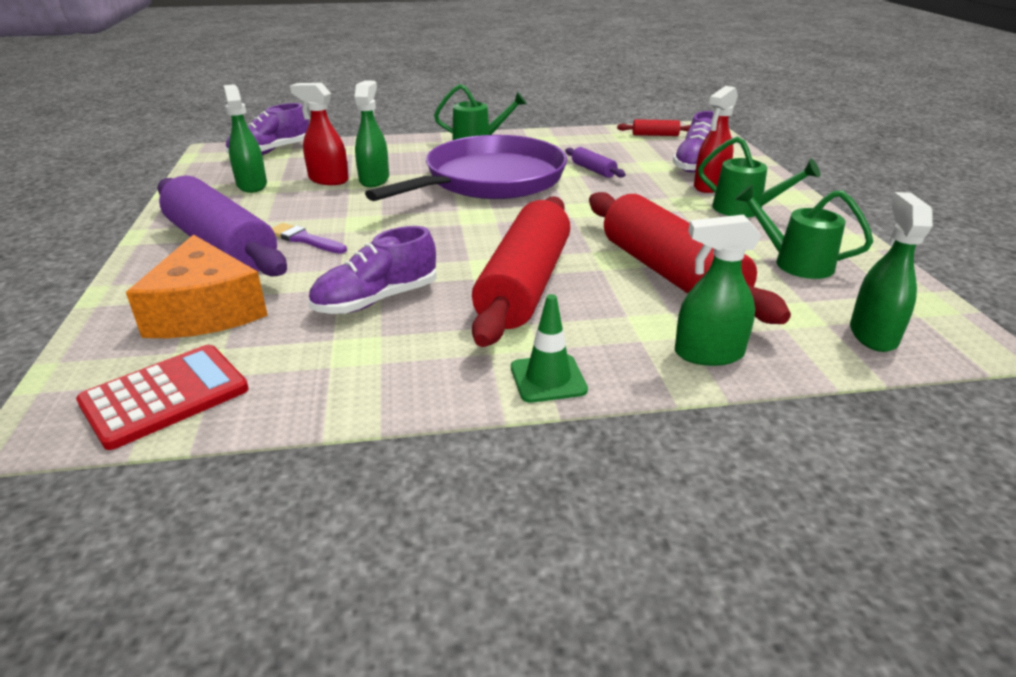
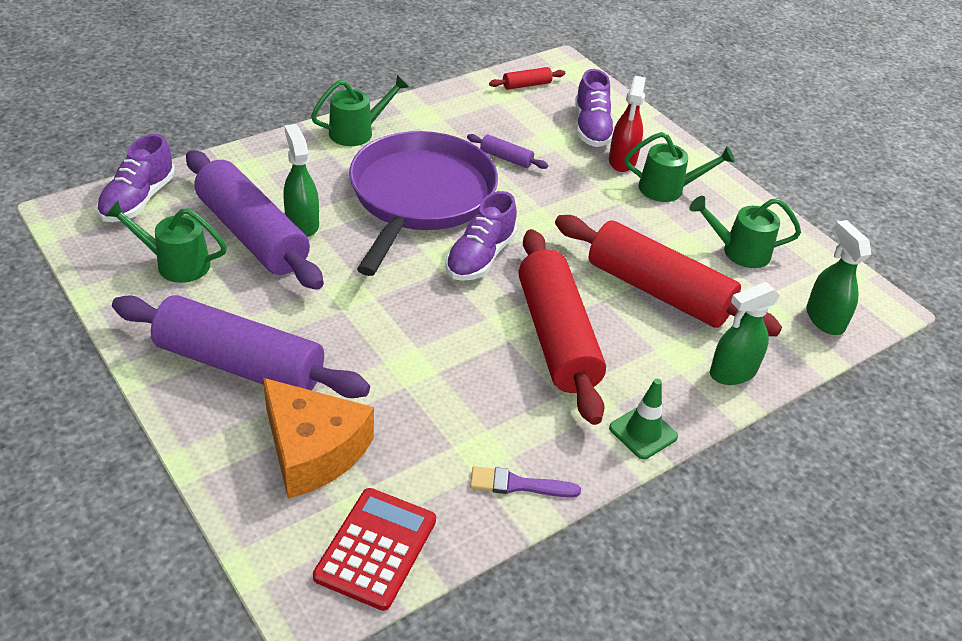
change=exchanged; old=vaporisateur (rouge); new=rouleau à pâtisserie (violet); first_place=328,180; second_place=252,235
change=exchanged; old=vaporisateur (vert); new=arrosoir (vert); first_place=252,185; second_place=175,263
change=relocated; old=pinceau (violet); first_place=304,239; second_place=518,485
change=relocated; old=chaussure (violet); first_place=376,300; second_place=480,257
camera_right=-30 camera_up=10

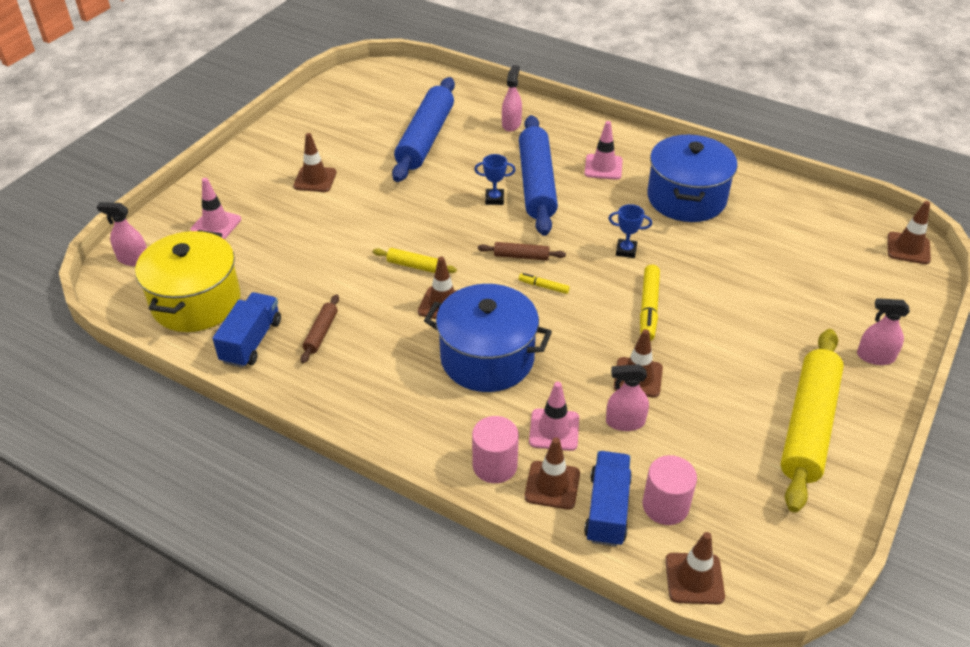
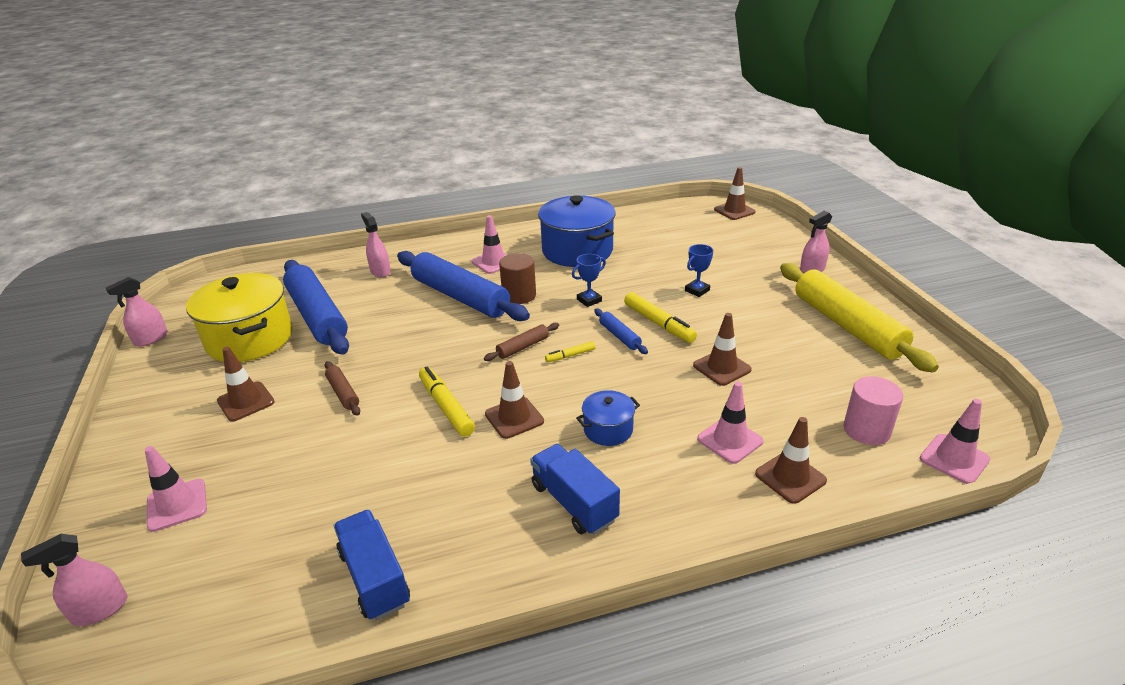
change=relocated; old=trophée (bleu); first_place=494,199; second_place=697,290
change=relocated; old=marmite (jaune); first_place=196,302; second_place=250,339
change=exchanged; old=rouleau à pâtisserie (jaune); new=feutre (jaune); first_place=414,266; second_place=446,407
change=size; old=marmite (bleu); first_place=487,358; second_place=608,429; factor=0.49
change=relocated; old=rouleau à pâtisserie (marron); first_place=321,333; second_place=343,393
change=relocated; old=vaporisateur (rose); first_place=625,422; second_place=151,339
change=missing; old=cylindre (rose); first_place=495,465
change=relocated; old=camion (bleu); first_place=607,509; second_place=574,503
change=colour; old=cône de chantier (marron); new=cône de chantier (rose); first_place=694,578; second_place=954,459
change=appeared; new=cylindre (marron); second_place=519,295
change=appeared; new=rouleau à pâtisserie (bleu); second_place=619,336
camera_right=-45 camera_up=-10

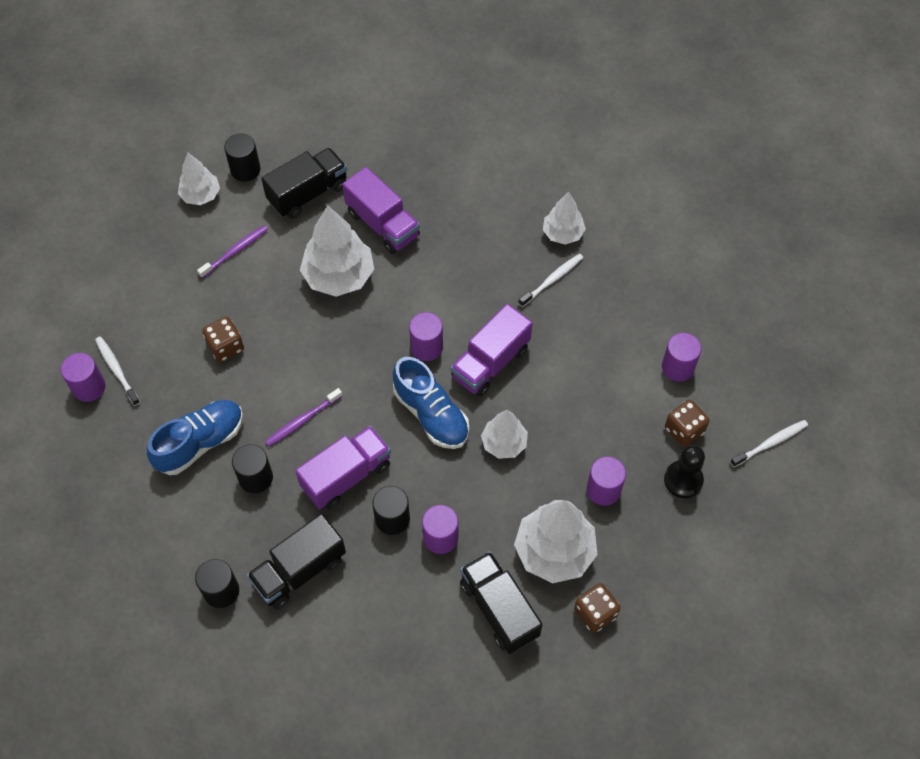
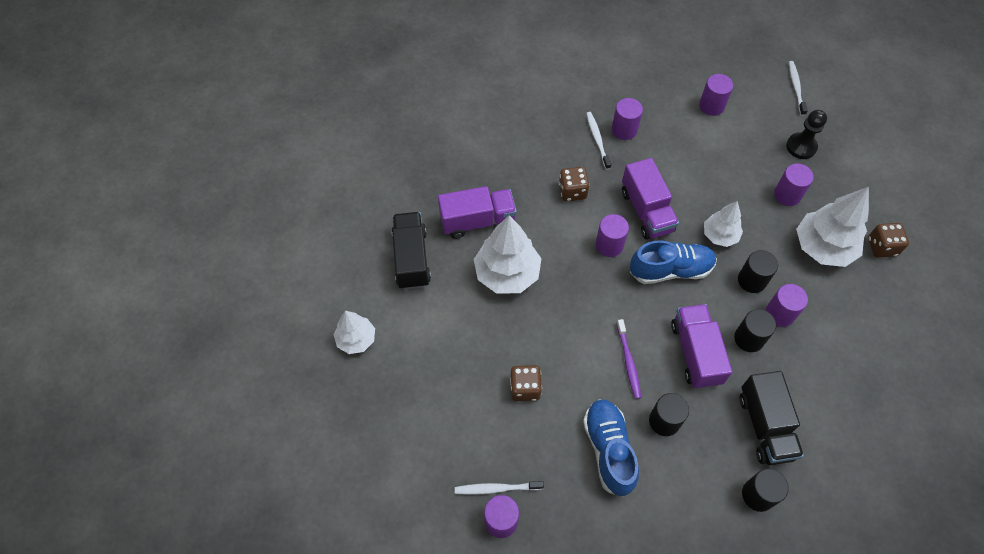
change=relocated; old=cylindre (noir); first_place=245,169; second_place=751,280
change=missing; old=arbre (blanc); first_place=563,233
change=missing; old=brosse à dents (violet); first_place=235,251
change=relocated; old=dé (marron); first_place=684,430; second_place=572,191
change=missing; old=camion (noir); first_place=499,609
change=appeared; new=cylindre (violet); second_place=624,130
camera_right=-60 camera_up=0

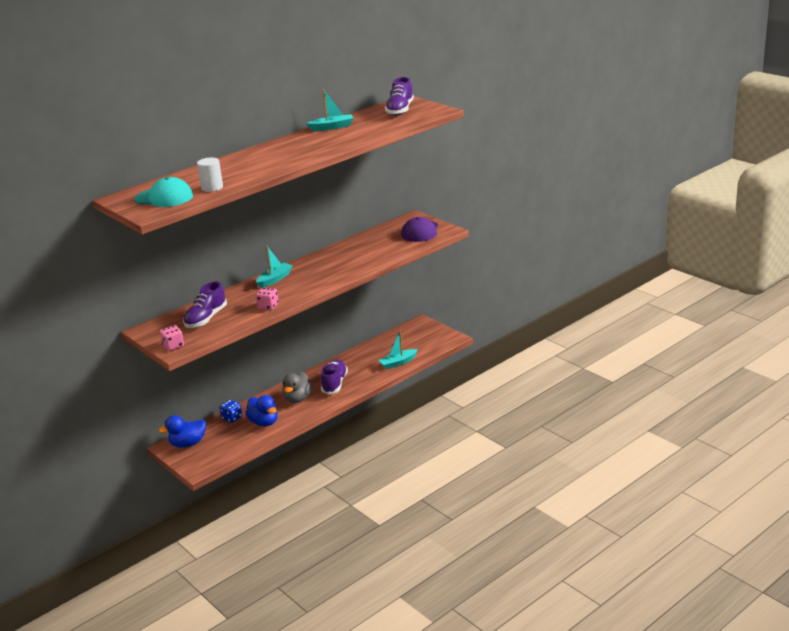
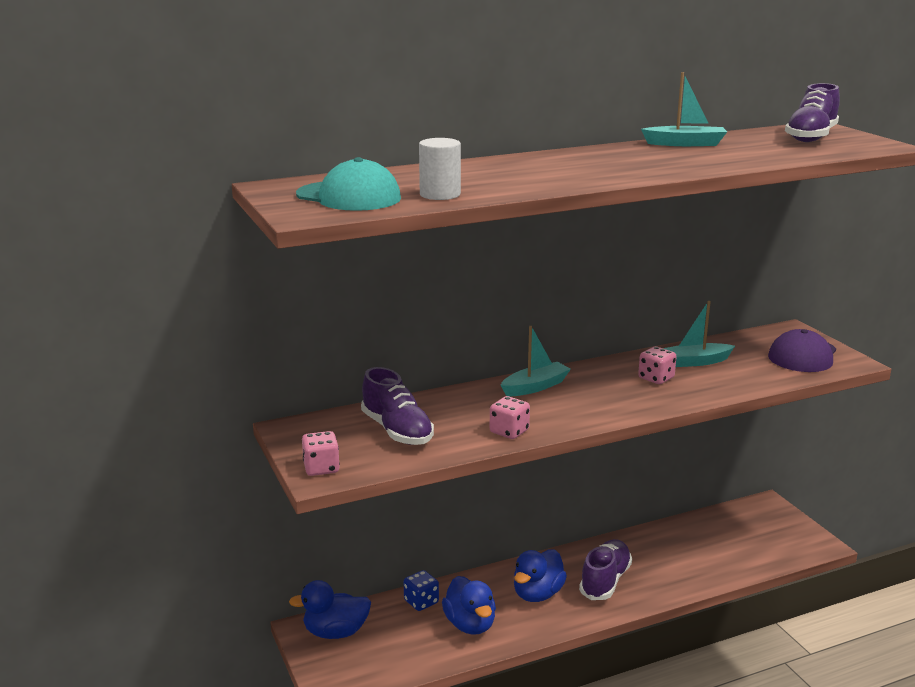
change=spun; old=chaussure (violet); first_place=206,319; second_place=397,431; degrees=-75
change=relocated; old=bateau (turquoise); first_place=398,363; second_place=695,362
change=colour; old=canard (gris); new=canard (bleu); first_place=298,399; second_place=537,594
change=appeared; new=dé (rose); second_place=656,378
camera_right=15 camera_up=-5

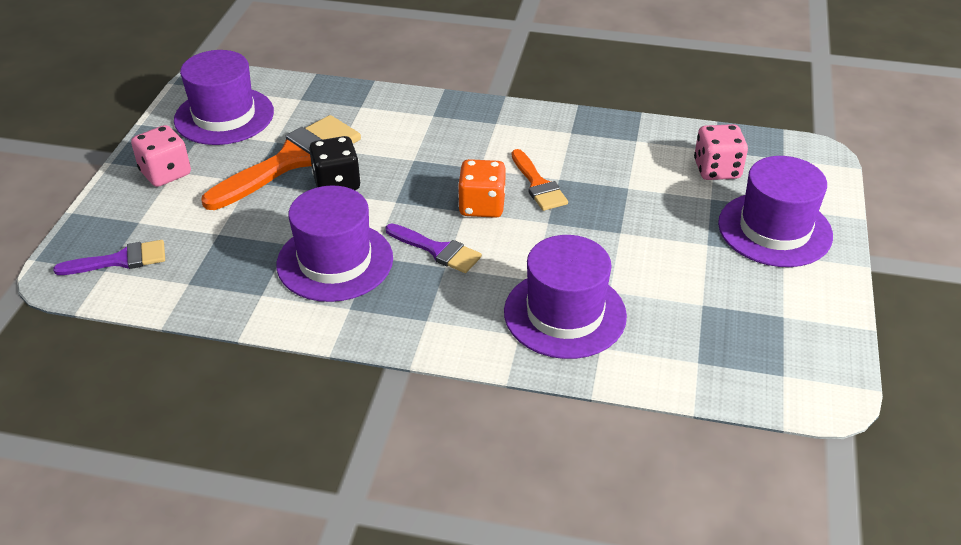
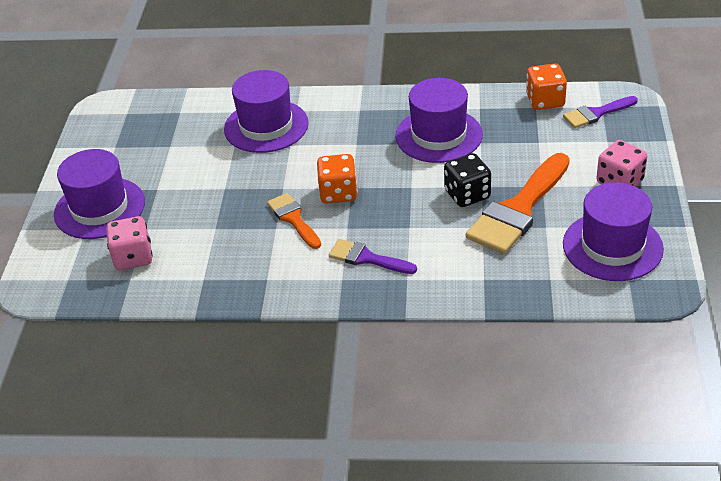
change=relocated; old=pinceau (violet); first_place=437,250; second_place=366,258
change=appeared; new=dé (orange); second_place=545,101
camera_right=175 camera_up=0

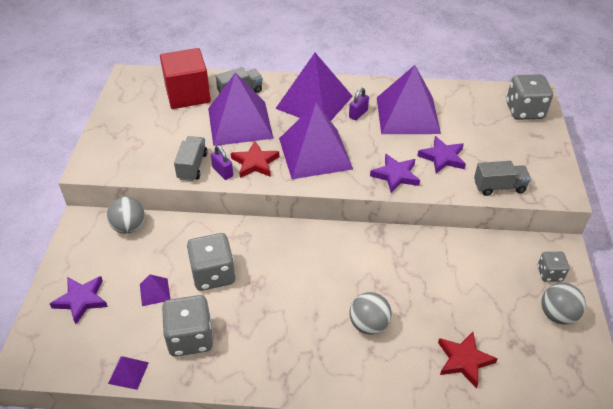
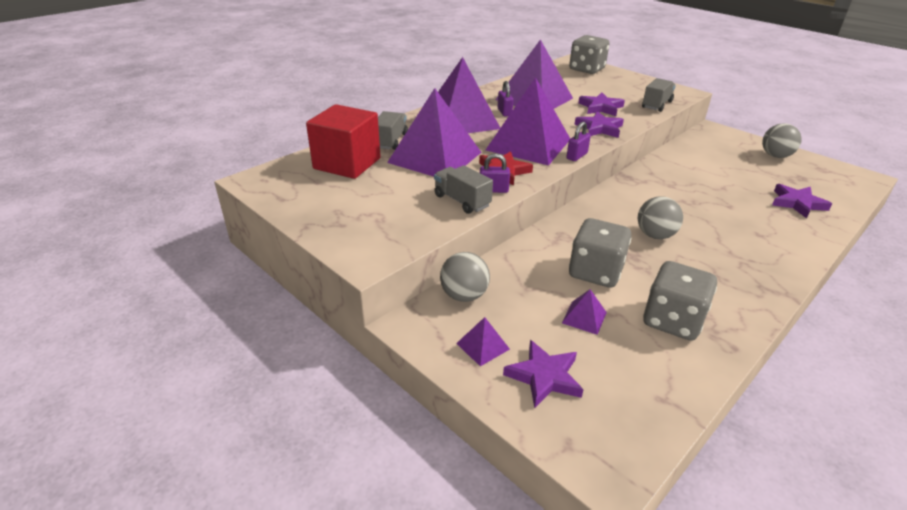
change=missing; old=dé (gris); first_place=549,273
change=relocated; old=balle (gris); first_place=369,324; second_place=655,235
change=colour; old=étoile (rouge); new=étoile (violet); first_place=464,360; second_place=797,203
change=relocated; old=pyramide (violet); first_place=128,372; second_place=482,346
change=appeared; new=cadenas (violet); second_place=576,156
camera_right=-50 camera_up=-10

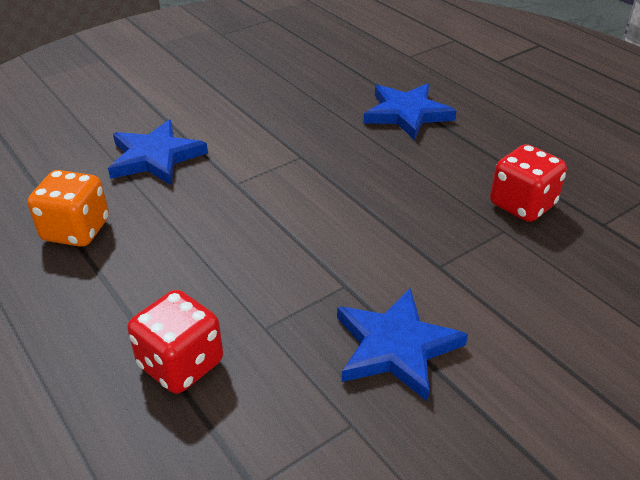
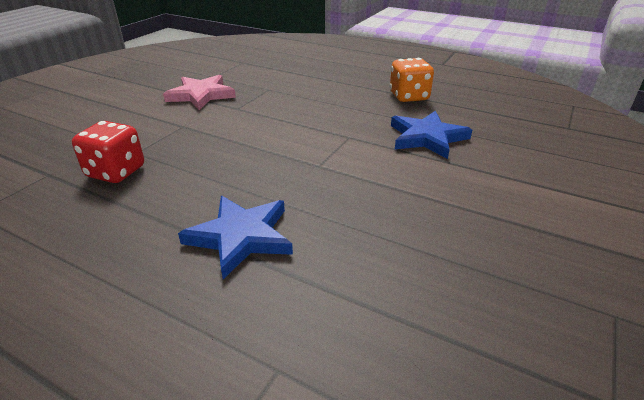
change=colour; old=étoile (bleu); new=étoile (rose); first_place=396,347; second_place=201,95
change=missing; old=dé (rouge); first_place=181,364
camera_right=155 camera_up=-5

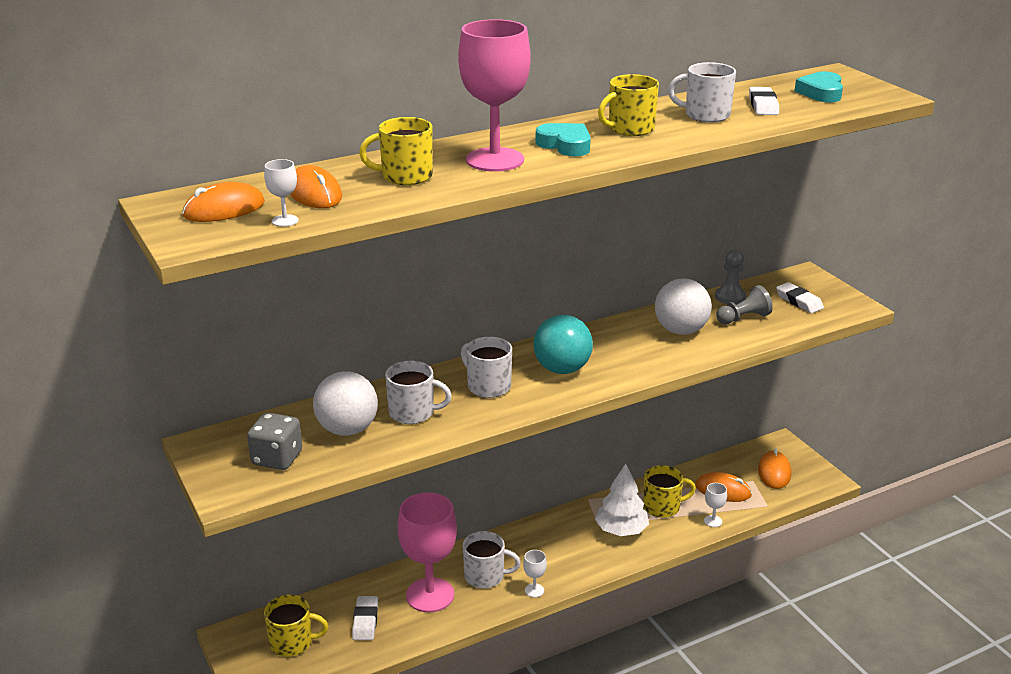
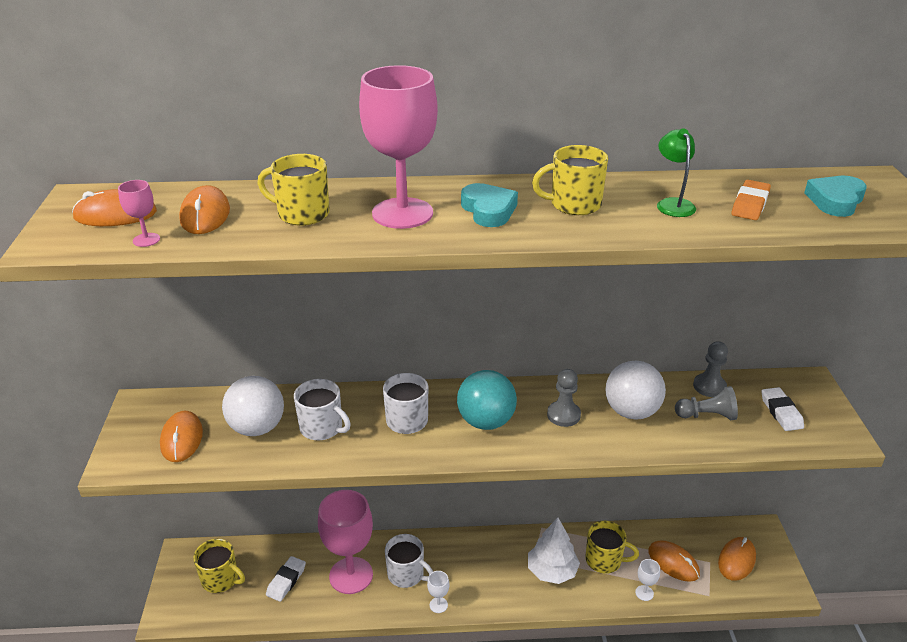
change=exchanged; old=tasse (blanc); new=lampe (vert); first_place=705,115; second_place=672,204
change=colour; old=gomme (blanc); new=gomme (orange); first_place=763,105; second_place=750,204
change=colour; old=verre à pied (blanc); new=verre à pied (rose); first_place=285,221; second_place=146,240
change=exchanged; old=dé (gris); new=souris (orange); first_place=277,458; second_place=181,439
change=appeared; new=pion (gris); second_place=563,415
camera_right=25 camera_up=5

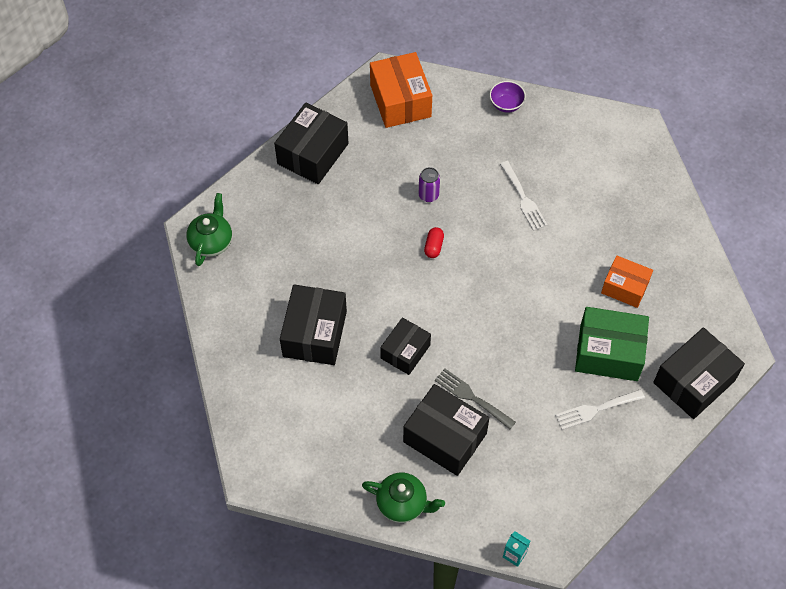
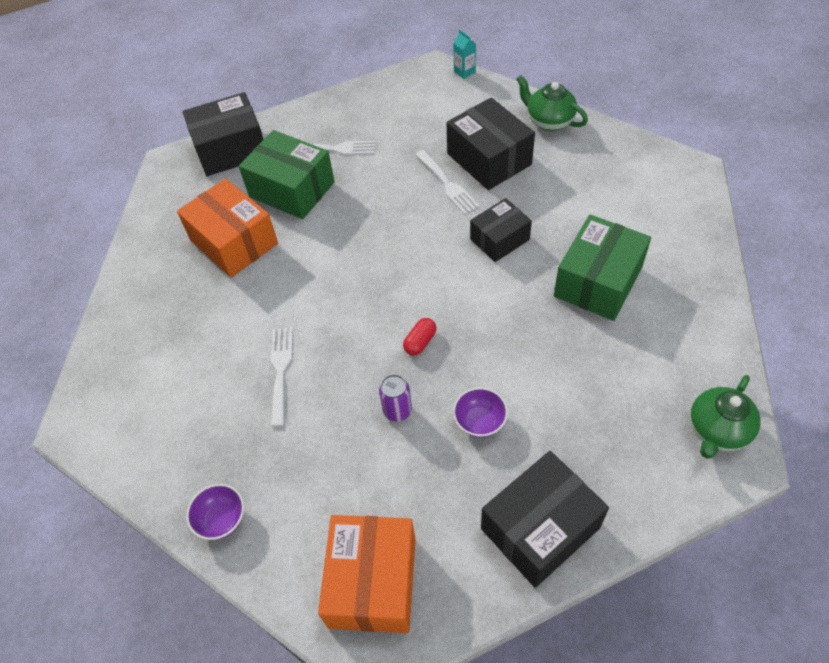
change=size; old=boîte (orange); first_place=625,287; second_place=234,242; factor=1.57
change=colour; old=boîte (noir); new=boîte (vert); first_place=315,334; second_place=598,282
change=colour; old=fourchette (gris); new=fourchette (blanc); first_place=471,397; second_place=447,184
change=appeared; new=bol (violet); second_place=480,422
camera_right=-155 camera_up=-5

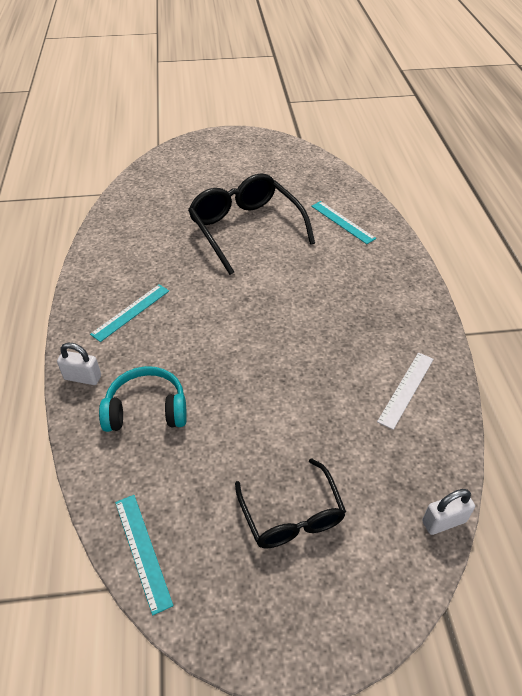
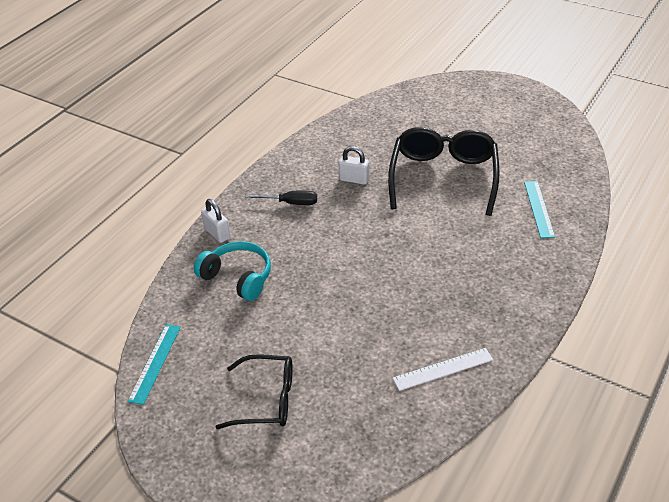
change=exchanged; old=règle (turquoise); new=tournevis (noir); first_place=131,312; second_place=290,203
change=spun; old=lunettes (noir); first_place=291,514; second_place=265,400; degrees=-105
change=relocated; old=cadenas (blanc); first_place=443,521; second_place=354,179
camera_right=40 camera_up=-5

